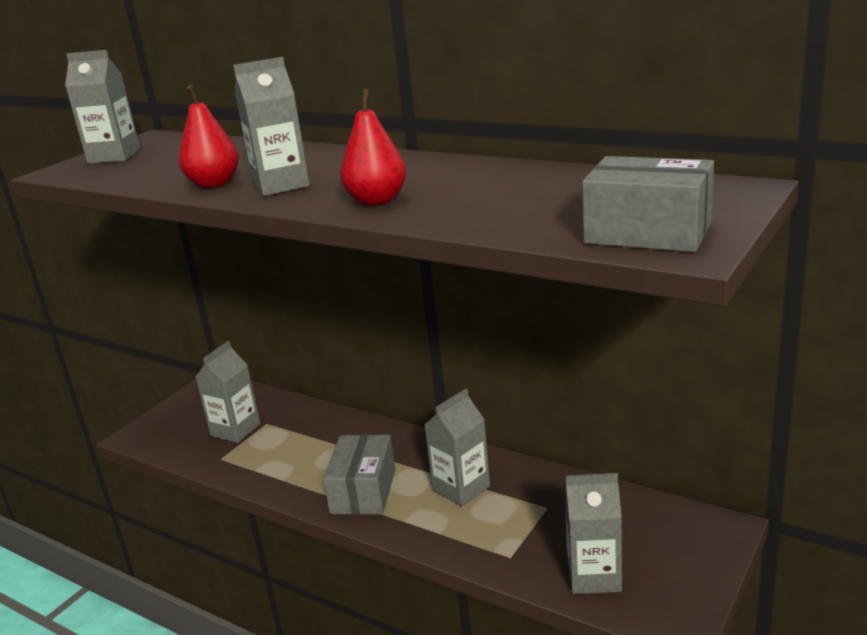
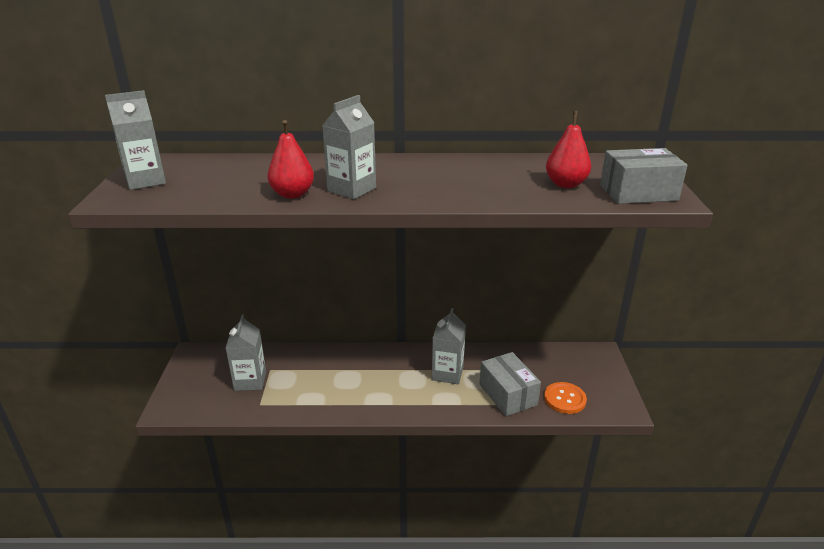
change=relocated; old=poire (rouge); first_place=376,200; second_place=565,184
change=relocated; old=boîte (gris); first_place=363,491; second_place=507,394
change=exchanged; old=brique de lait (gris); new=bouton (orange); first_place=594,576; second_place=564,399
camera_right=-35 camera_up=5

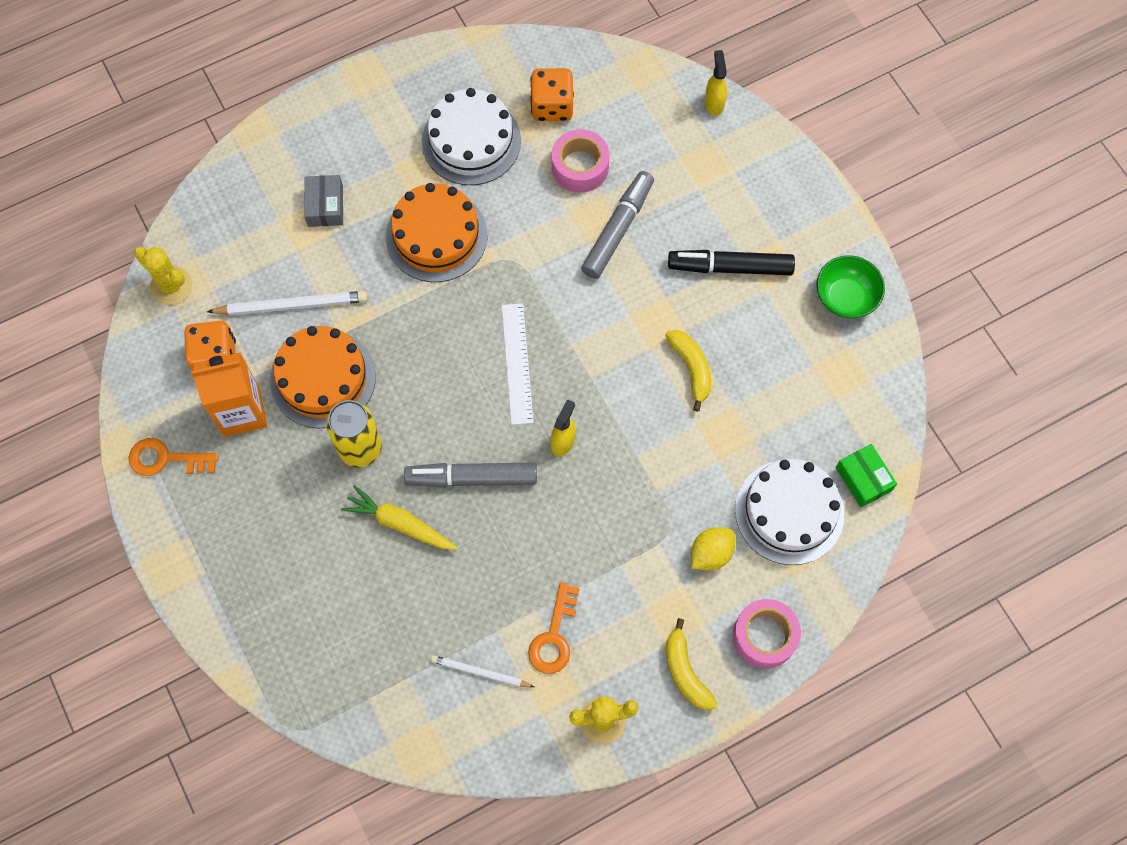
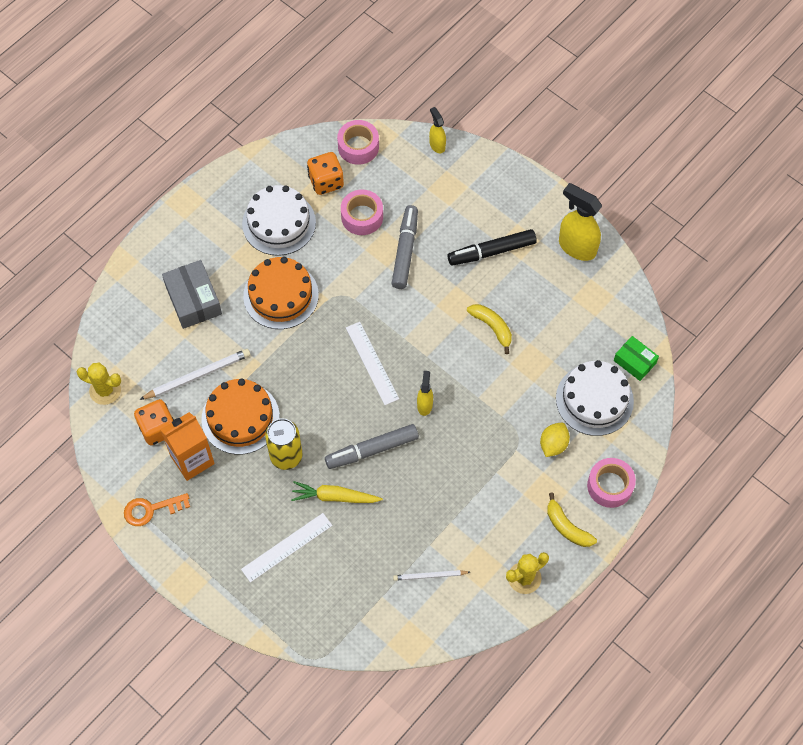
change=size; old=boîte (gris); first_place=325,206; second_place=193,300; factor=1.58
change=exchanged; old=bol (vert); new=vaporisateur (jaune); first_place=845,298; second_place=576,247
change=missing; old=clé (orange); first_place=554,636
change=appeared; new=ruban adhésif (rose); second_place=358,147
change=appeared; new=règle (blanc); second_place=287,547
camera_right=-20 camera_up=-5

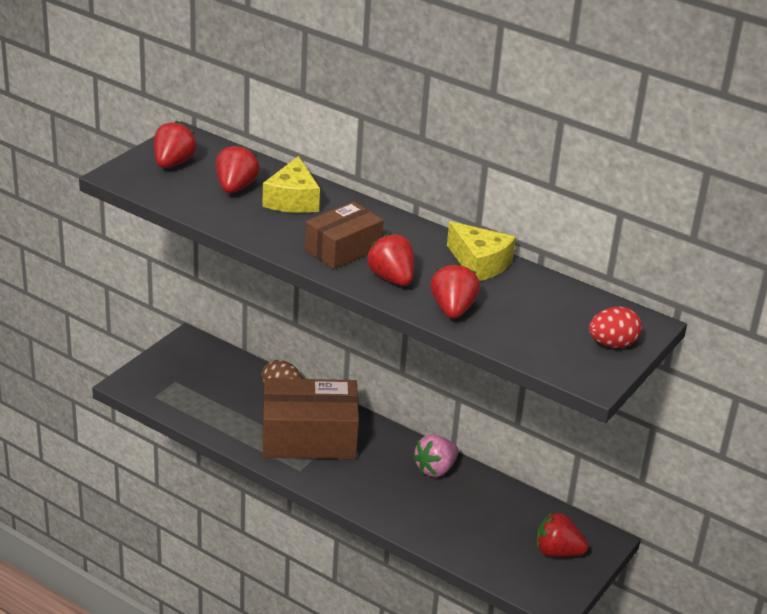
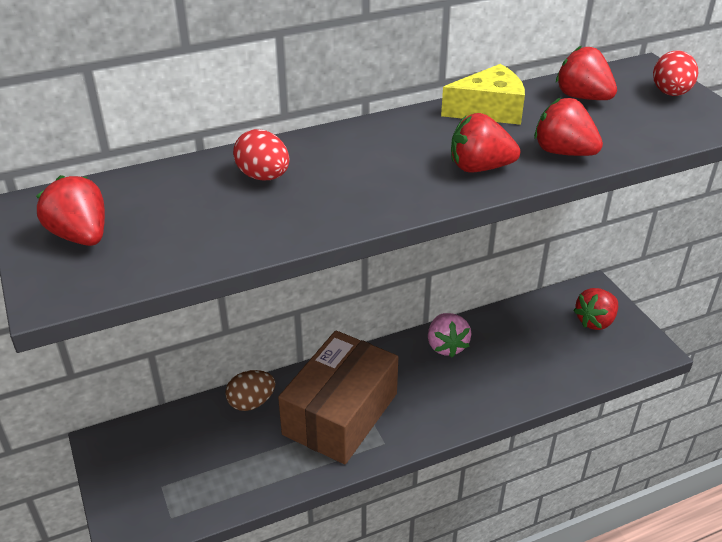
change=relocated; old=fraise (rouge); first_place=235,187; second_place=582,97
change=exchanged; old=fromage (jaune); new=œuf (rouge); first_place=292,200; second_place=263,176
change=missing; old=boîte (marron); first_place=343,249
camera_right=-55 camera_up=5

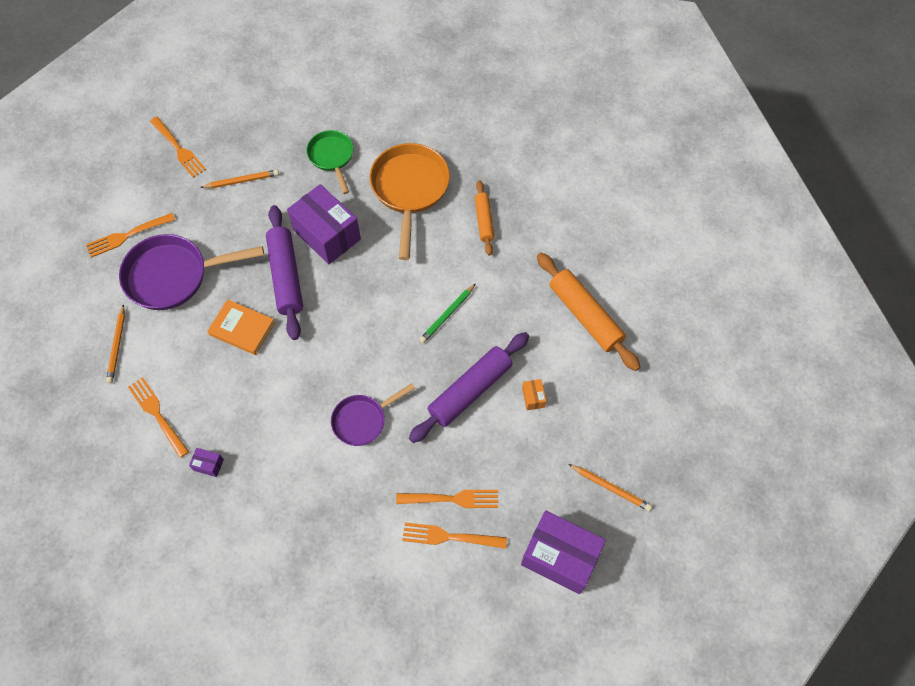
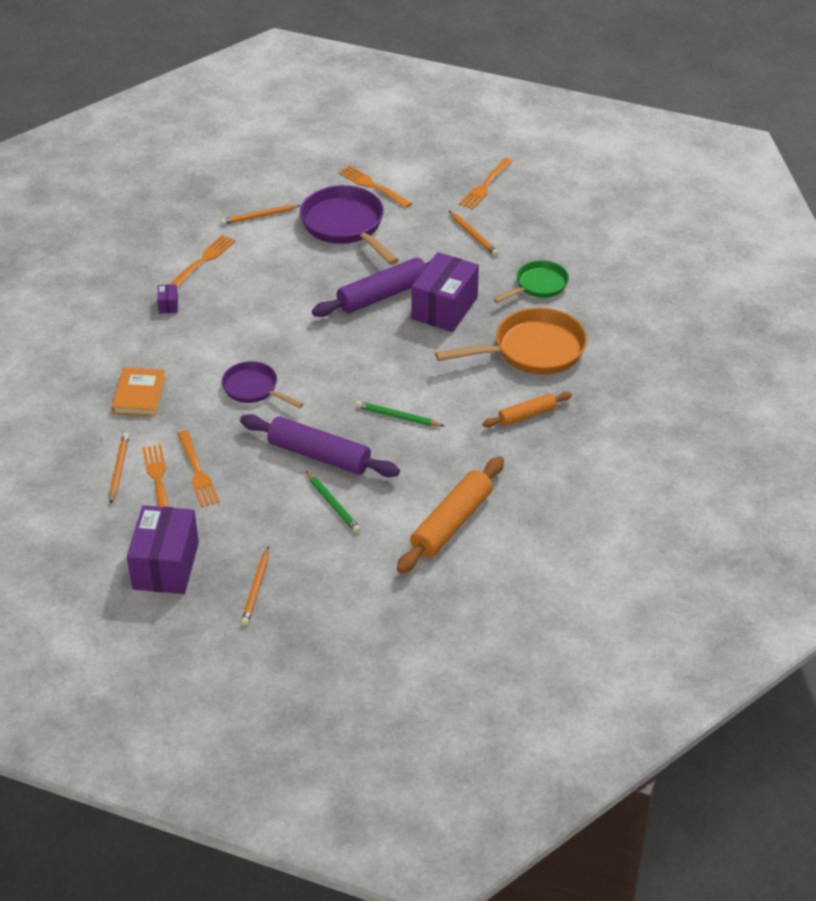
change=relocated; old=livre (orange); first_place=242,329; second_place=139,395
change=exchanged; old=boîte (orange); new=crayon (vert); first_place=533,398; second_place=333,504
change=appeared; new=crayon (orange); second_place=119,469
camera_right=70 camera_up=-20

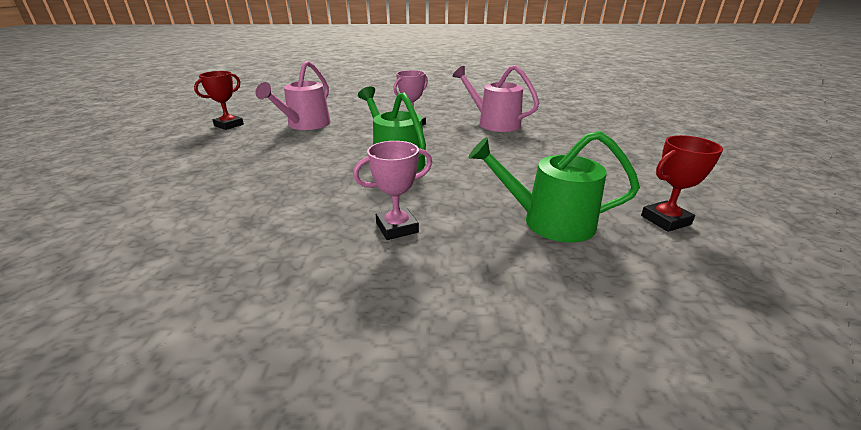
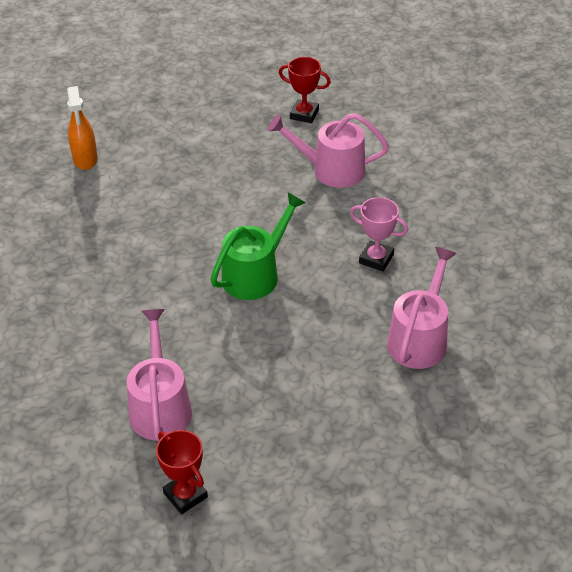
change=colour; old=arrosoir (vert); new=arrosoir (rose); first_place=549,221; second_place=160,407
change=missing; old=trophée (rose); first_place=397,228
change=appeared; new=vaporisateur (orange); second_place=85,159
camera_right=75 camera_up=15

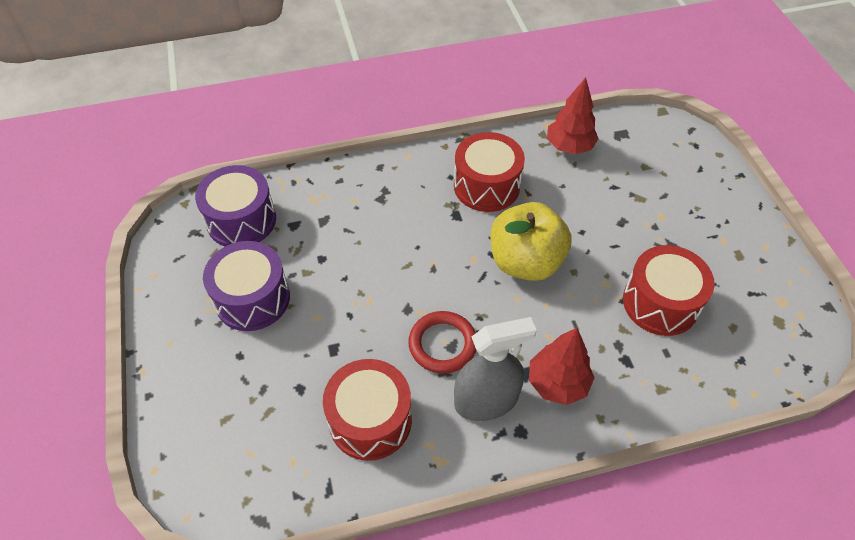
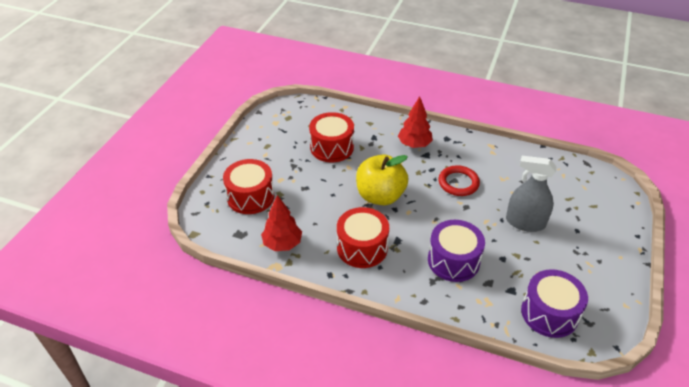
change=relocated; old=tambour (violet); first_place=252,298; second_place=453,261
change=relocated; old=vaporisateur (gris); first_place=486,401; second_place=525,222
change=relocated; old=tambour (rouge); first_place=370,420; second_place=250,197
camera_right=-145 camera_up=-10

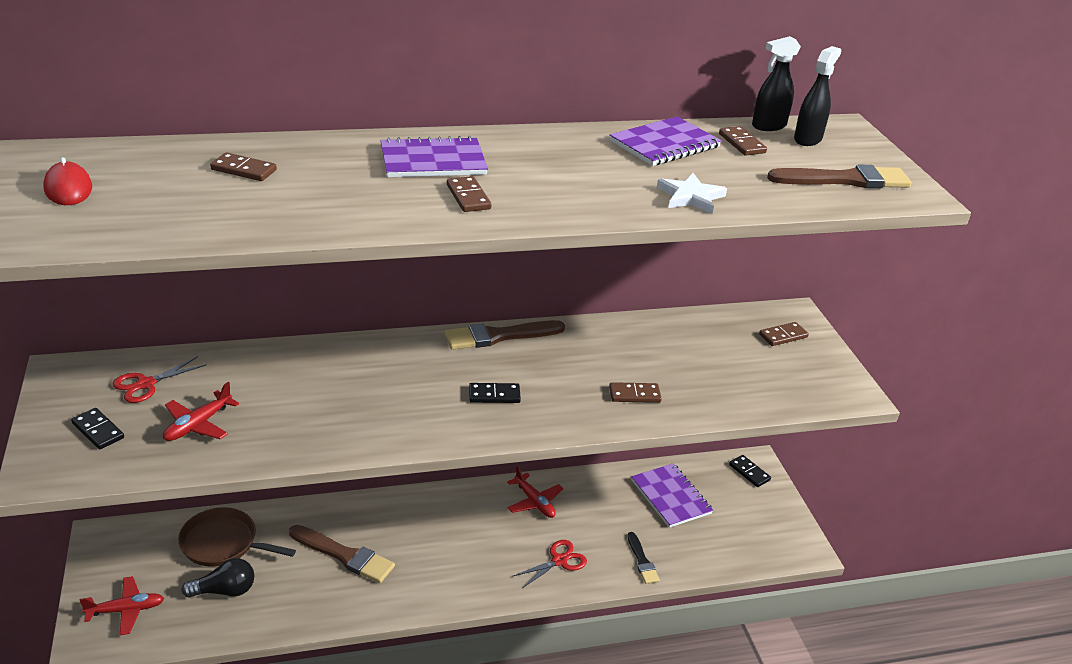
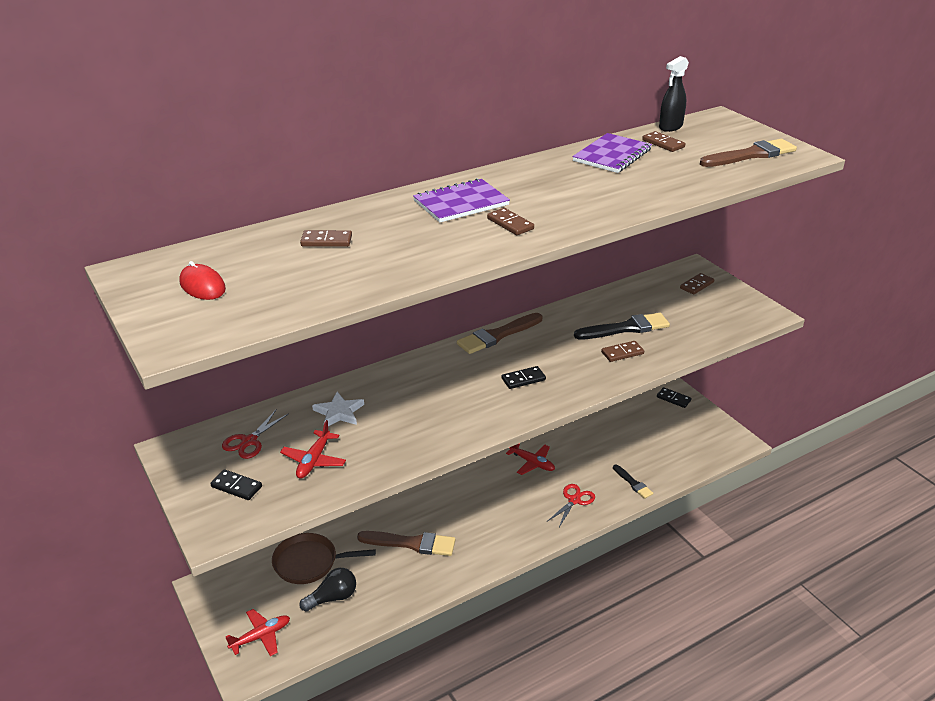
change=missing; old=vaporisateur (noir); first_place=808,139
change=relocated; old=étoile (blanc); first_place=690,197; second_place=339,412
change=missing; old=carnet (violet); first_place=671,497
change=appeared; new=pinceau (noir); second_place=625,328
camera_right=-15 camera_up=0

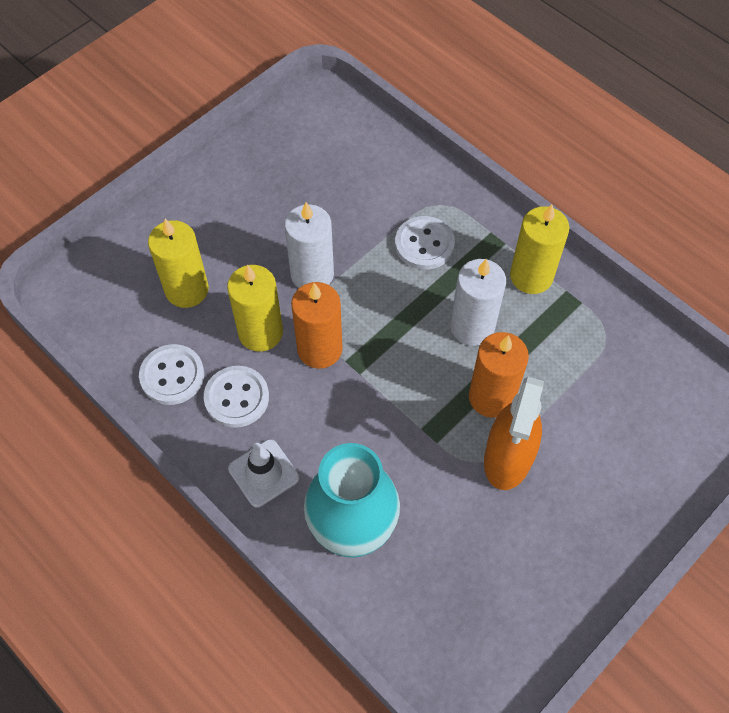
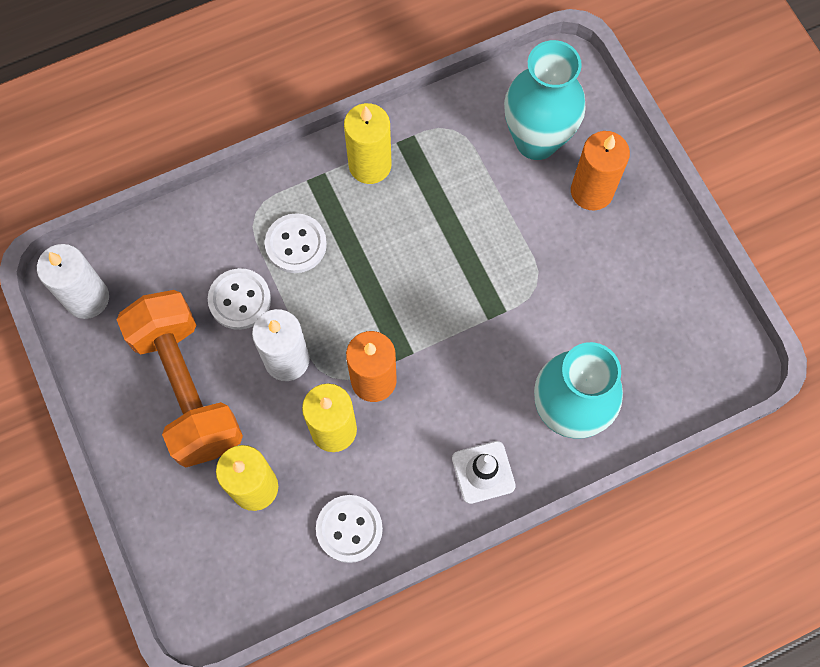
change=relocated; old=bougie (blanc); first_place=472,327; second_place=87,298
change=relocated; old=bougie (orange); first_place=491,397; second_place=591,191
change=relocated; old=bouton (blanc); first_place=236,398; second_place=240,300
change=missing; old=vaporisateur (orange); first_place=508,458
change=appeared; new=vase (turquoise); second_place=536,141
change=appeared; new=haltère (orange); second_place=187,388
camera_right=-70 camera_up=10

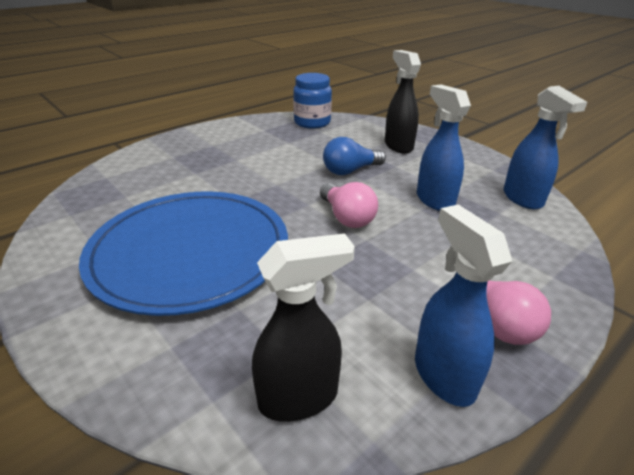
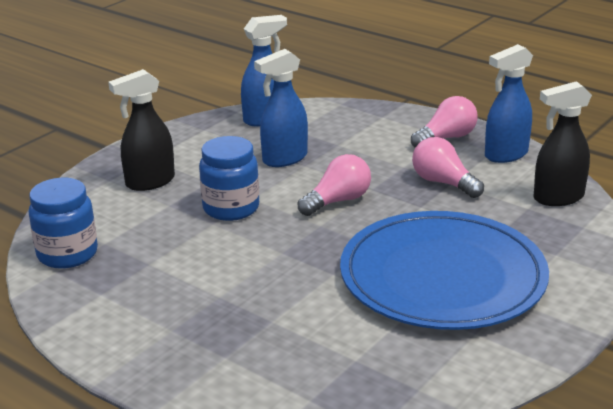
change=exchanged; old=ampoule (bleu); new=bocal (bleu); first_place=350,171; second_place=231,208
change=spun; old=vaporisateur (noir); first_place=299,397; second_place=558,198; degrees=-75
change=appeared; new=ampoule (rose); second_place=443,183
camera_right=-100 camera_up=-5

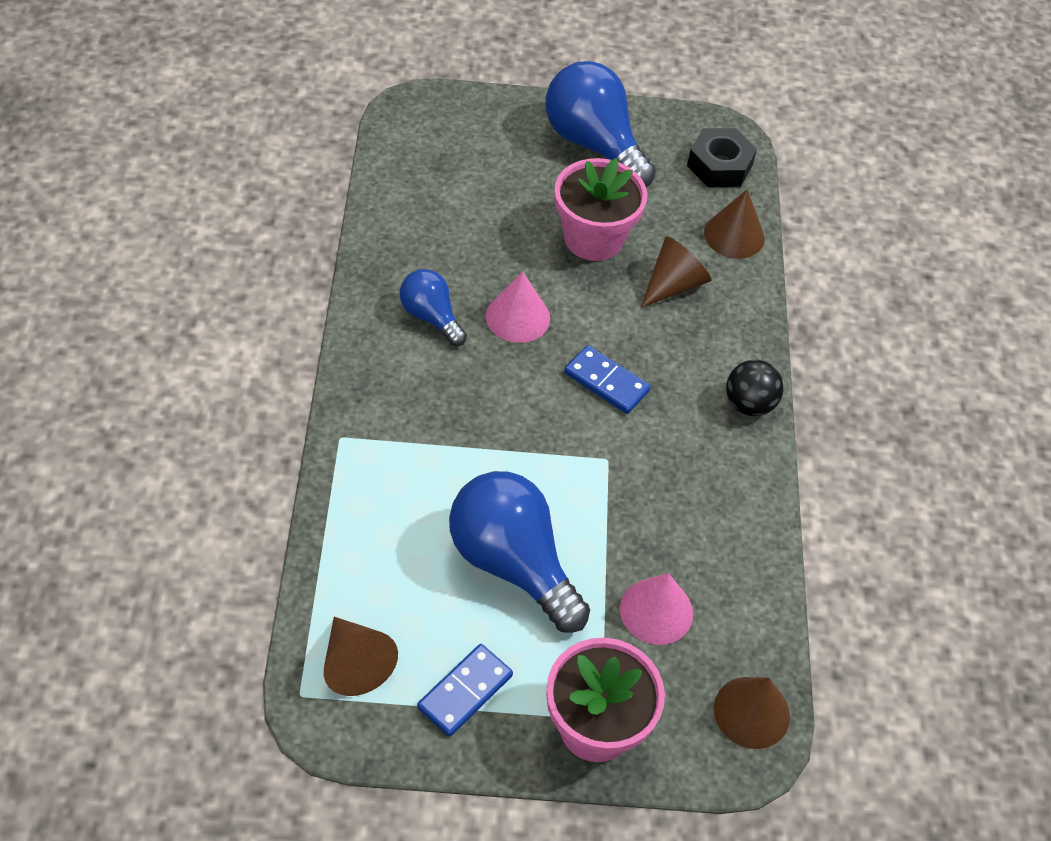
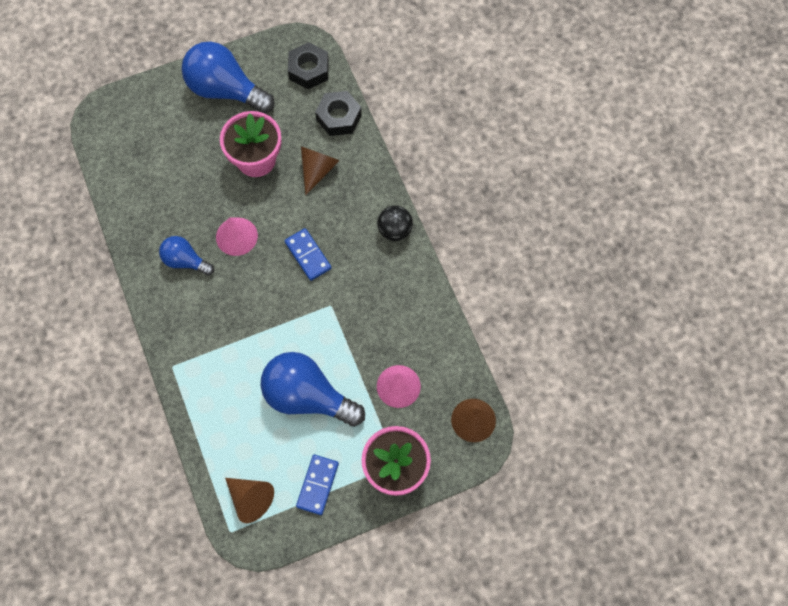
change=exchanged; old=cône (marron); new=écrou (noir); first_place=734,235; second_place=338,117
change=spun; old=domino (bleu); first_place=606,382; second_place=308,255; degrees=45
camera_right=-20 camera_up=15

